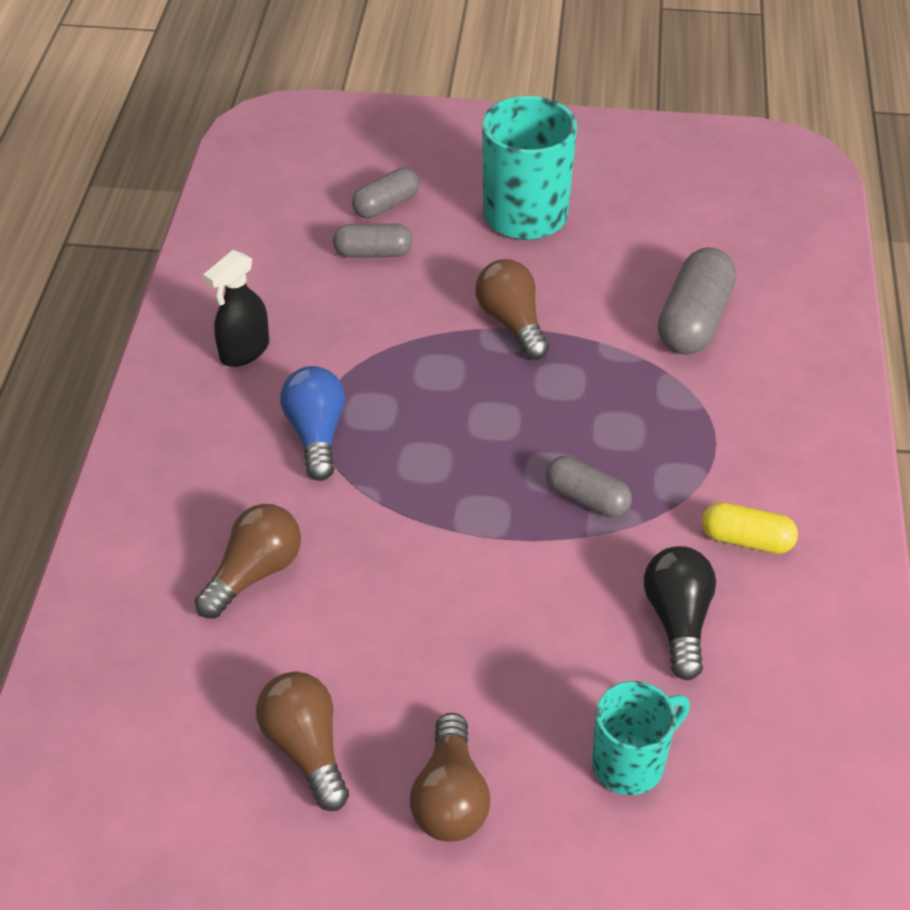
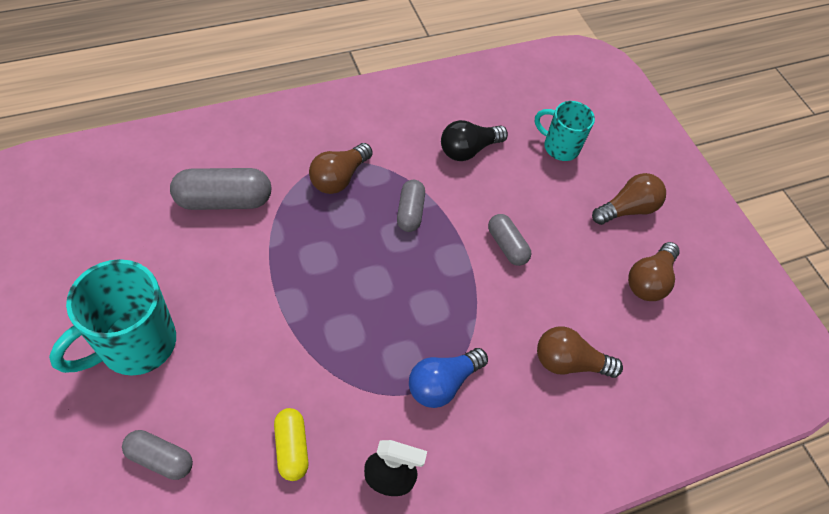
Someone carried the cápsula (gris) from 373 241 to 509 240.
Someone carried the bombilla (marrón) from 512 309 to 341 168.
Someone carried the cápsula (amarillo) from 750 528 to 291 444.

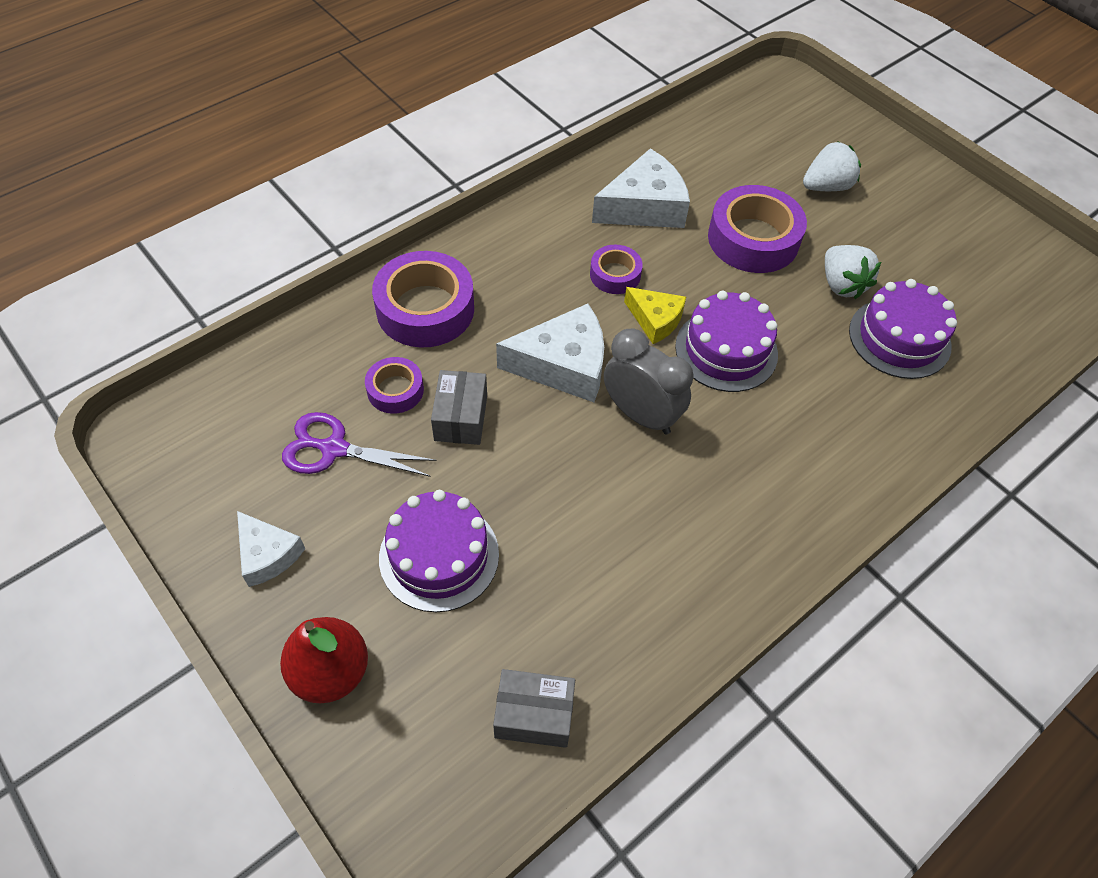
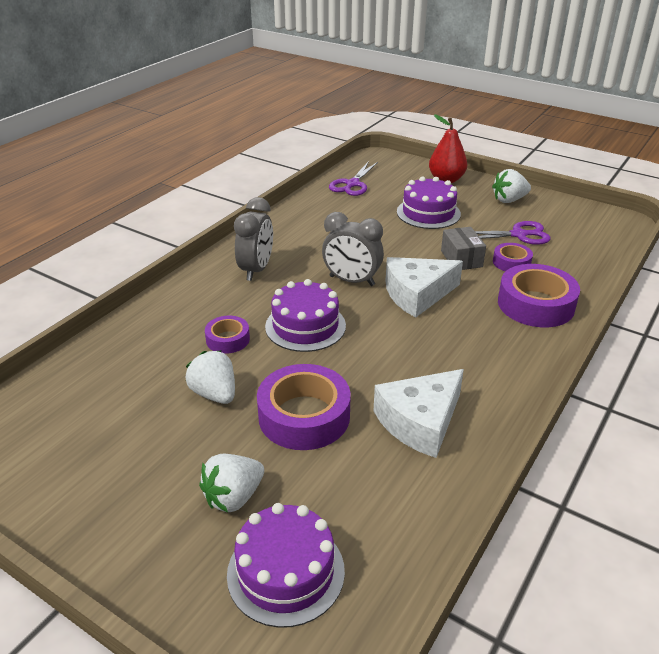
Someone swapped the queso (blanco) at 271 549 for the fresa (blanco) at 511 186.
Someone swapped the caja (gris) at 534 708 for the tijeras (morado) at 353 178.
Someone carried the cinta adhesiva (morado) from 616 269 to 227 335.
Someone took away the queso (amarillo) at 655 315.
Someone carried the tarta (morado) from 903 329 to 286 565.
Someone put down the despertador (gris) at 253 239.

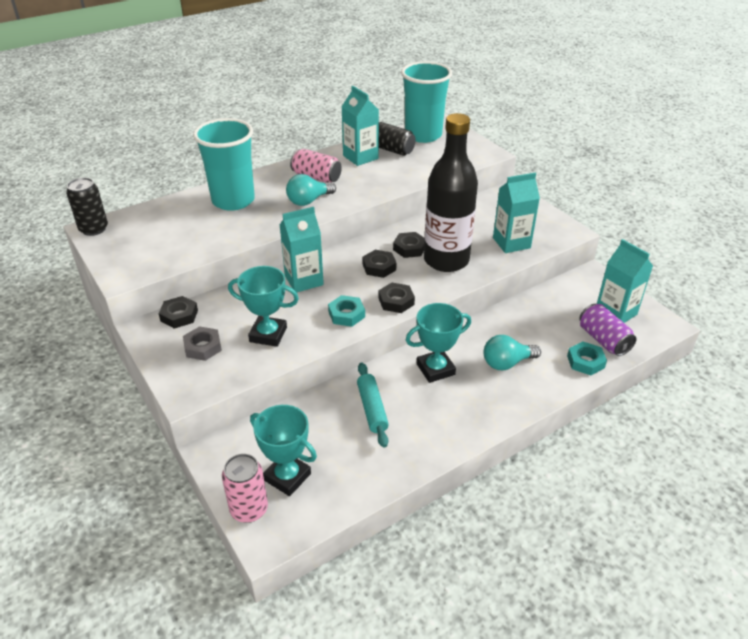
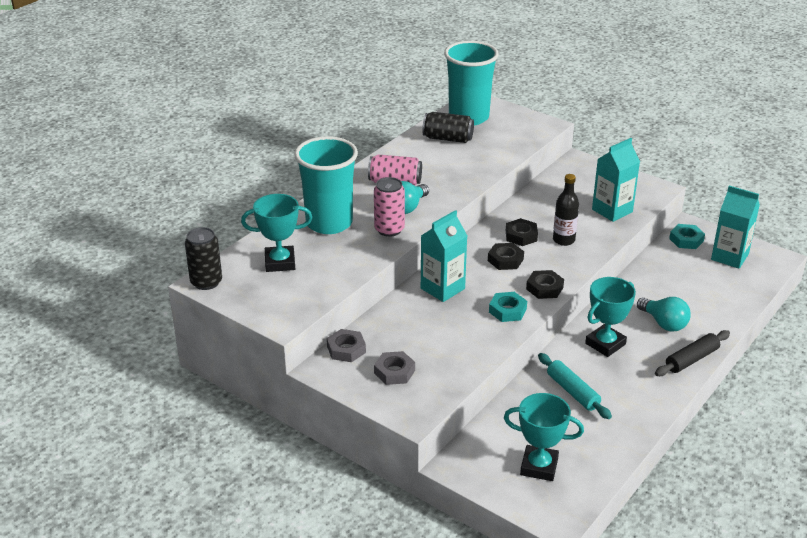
Someone repainted the tuerca (negro) at 178 312, which became the tuerca (gris) at 346 345.
Someone carried the lata (rosa) from 245 488 to 389 207.
Someone carried the trofeo (turquesa) from 263 306 to 276 233.
Someone took away the cartón de leche (turquesa) at 360 126.
Someone scaled the botella (negro) at 451 192 by 0.48.
Someone rotated the bombilla (turquesa) at 512 352 by 90 degrees counterclockwise.
Someone carried the tuerca (turquesa) from 587 358 to 687 236.
Someone took away the lata (morado) at 608 330.
Someone put down the rodillo (negro) at 692 353.

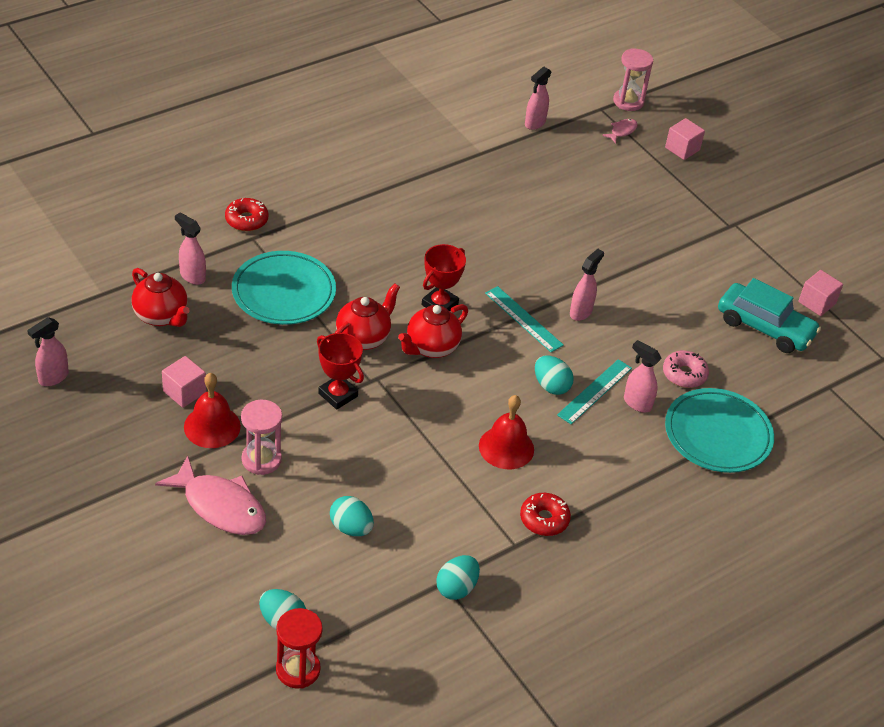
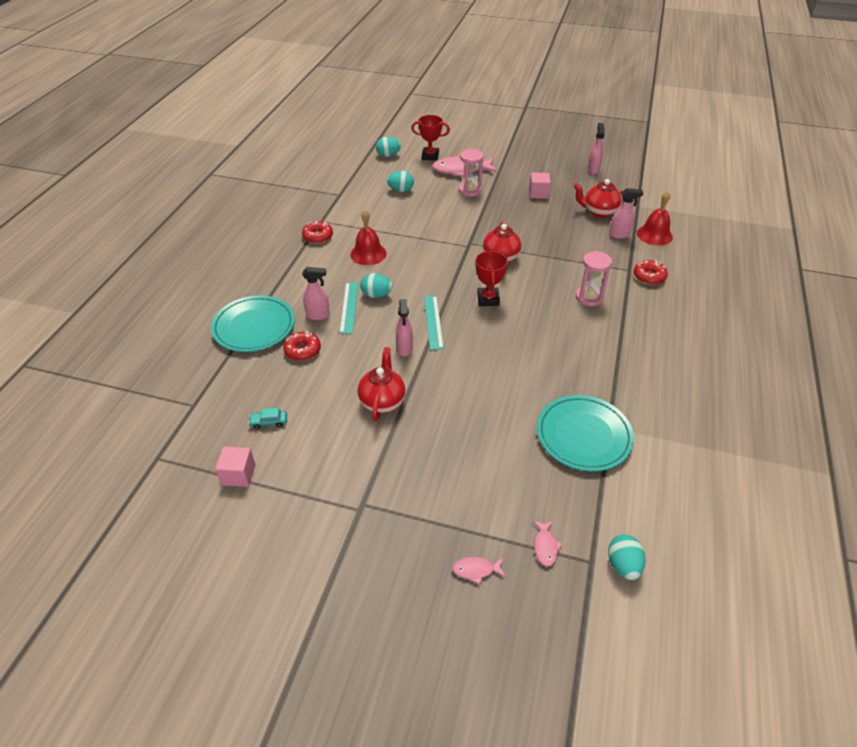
Someone carried the campana (rojo) from 212 410 to 655 218.
Someone carried the plato (turquesa) from 284 288 to 585 433.
Someone took away the reloj de arena (rojo) at 299 648.
Someone carried the trofeo (rojo) from 340 371 to 430 138.
Someone carried the tetera (rojo) from 433 331 to 381 384.
Someone carried the huevo (turquesa) from 458 577 to 627 557.
Someone rotated the regla (turquesa) at 524 319 by 75 degrees clockwise.
Someone took away the pulverizador (rosa) at 538 98.
Someone carried the reloj de arena (rosa) from 633 79 to 594 278.
Someone repainted the rosquilla (rosa) at 686 369, which became the rosquilla (rojo) at 302 346.
Someone swapped the cubo (rosa) at 685 139 for the pez (rosa) at 479 570.
Someone scaled the coche (turquesa) at 769 315 by 0.41.

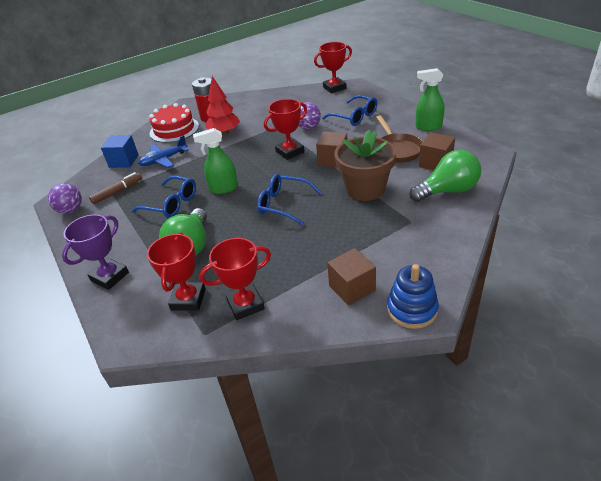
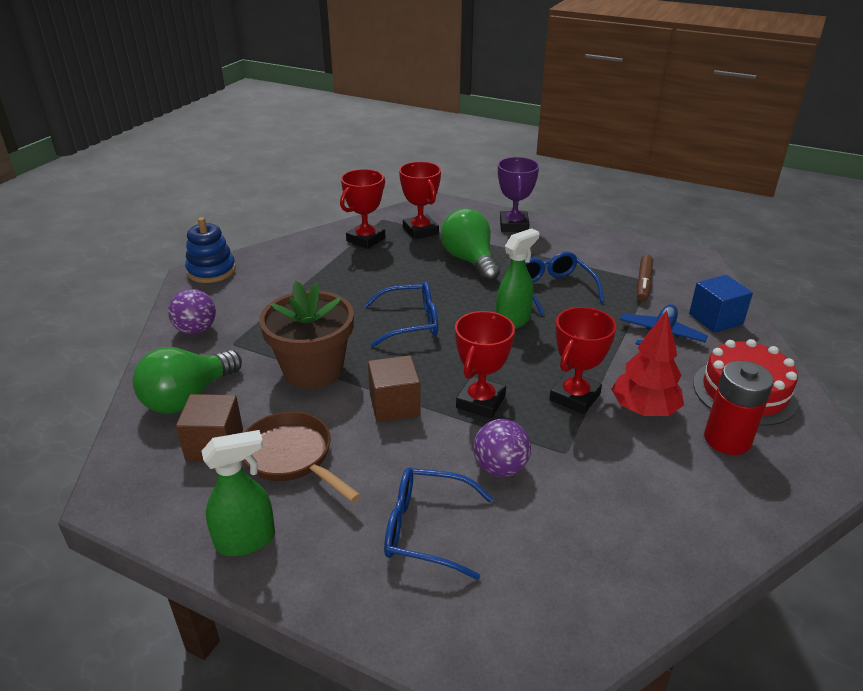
Someone carried the pelota (morado) from 65 198 to 192 311.
Someone rotated the gafas (azul) at 164 197 by 75 degrees clockwise.
Someone carried the trofeo (rojo) from 333 67 to 583 360.
Someone took away the cubo (marrón) at 351 277.

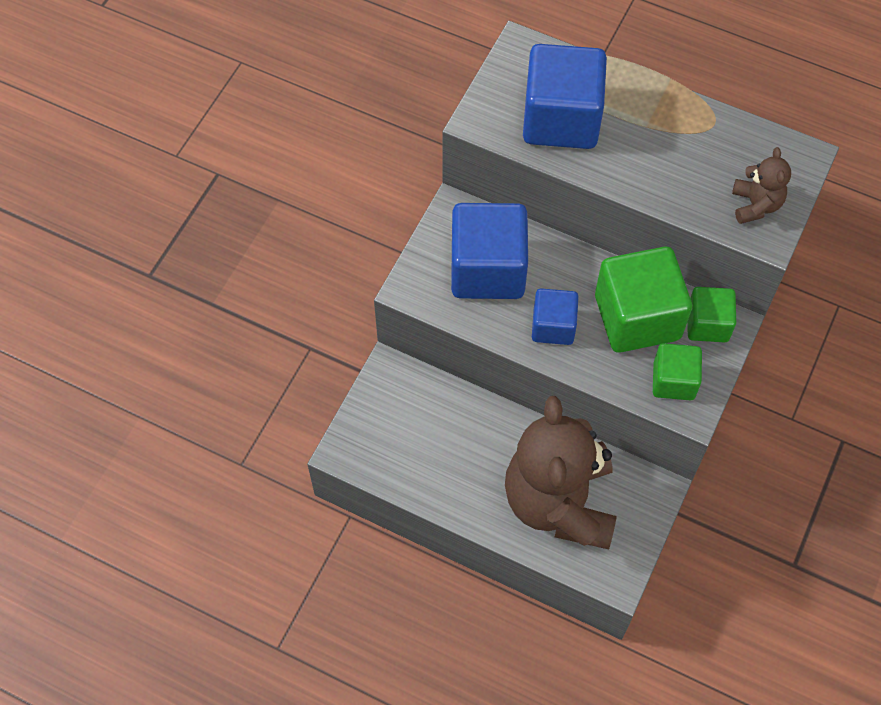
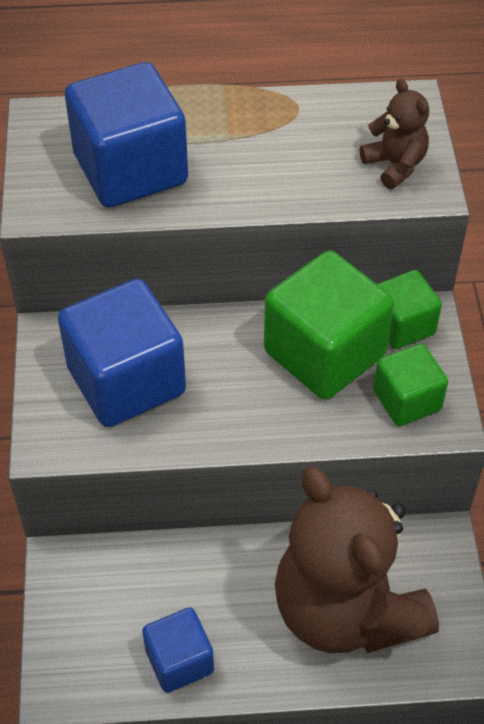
Someone carried the cubo (azul) from 555 316 to 178 650.

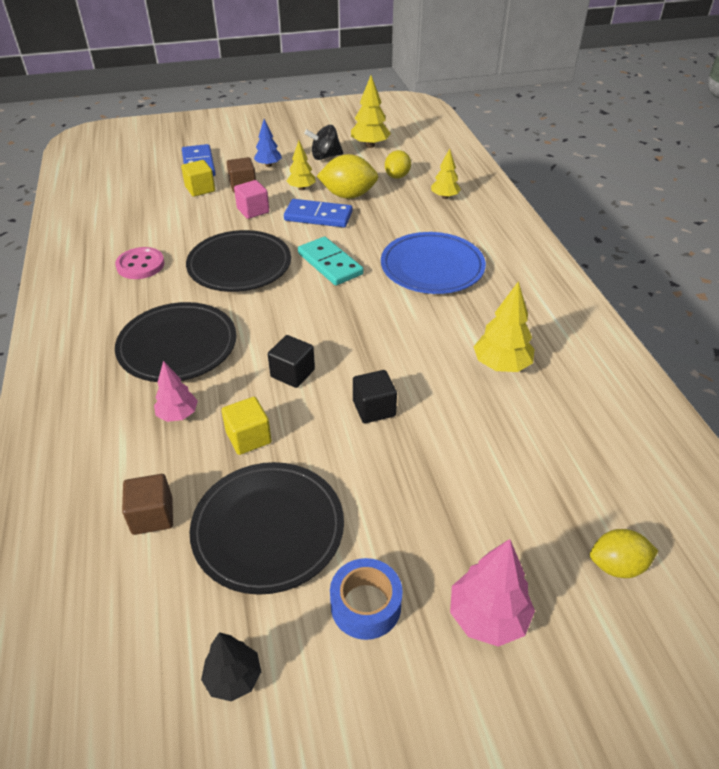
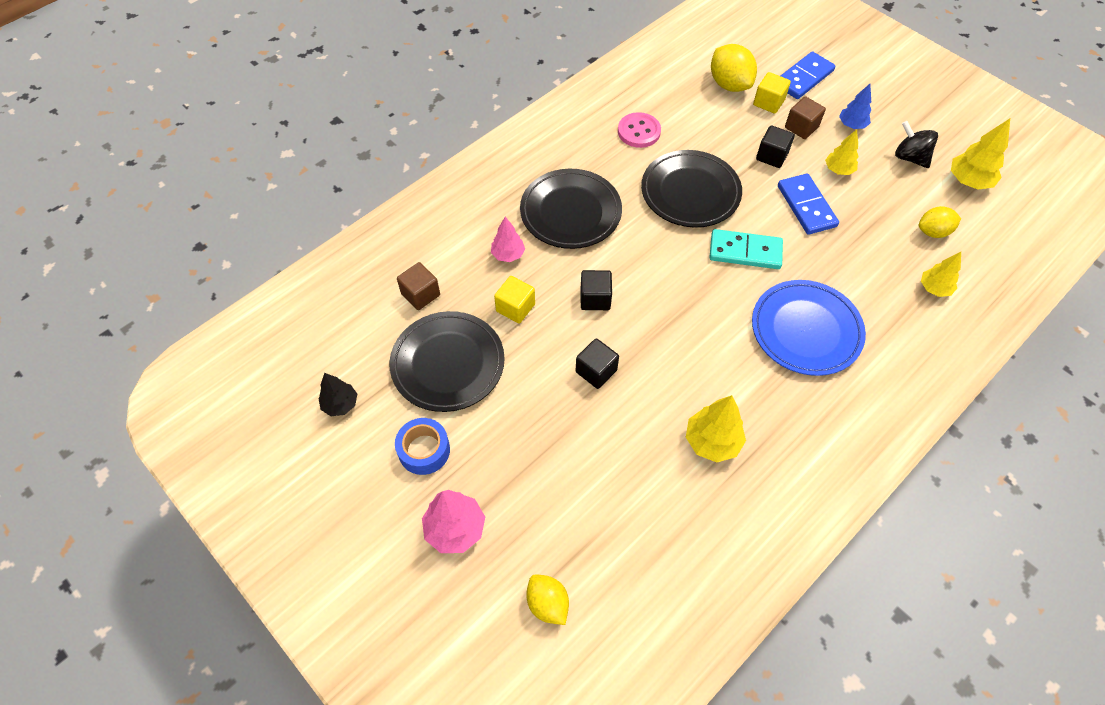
Someone repainted the cubo (rosa) at 251 199, which became the cubo (negro) at 775 146.
Someone rotated the ficha de dominó (turquesa) at 331 261 by 75 degrees clockwise.
Someone carried the limón (amarillo) from 347 176 to 734 68.

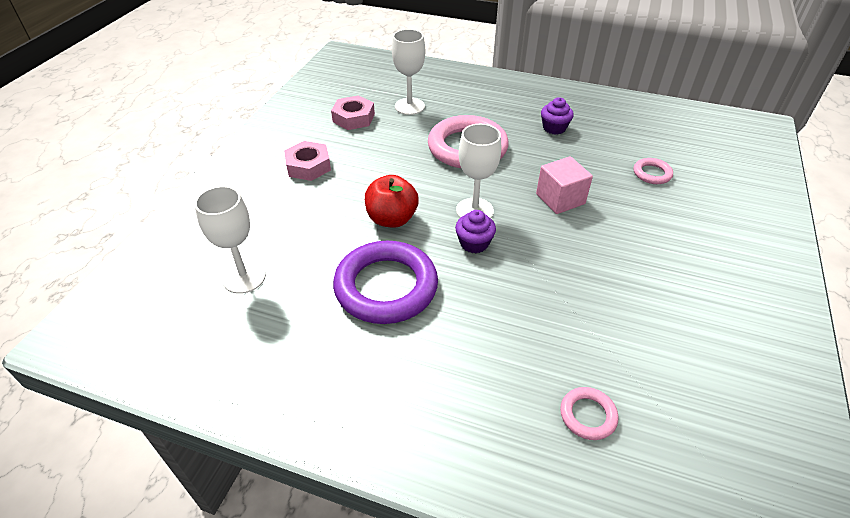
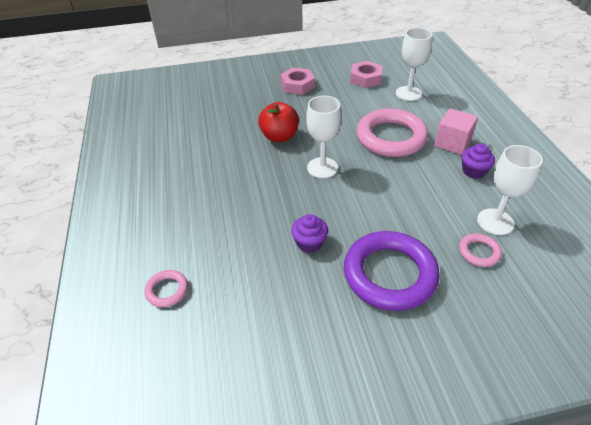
Someone carried the copa (blanco) from 230 240 to 510 190.
Someone carried the anillo (morado) from 385 282 to 392 271.
Someone carried the magdalena (morado) from 475 231 to 309 233.
Someone carried the cubo (rosa) from 564 185 to 456 131.

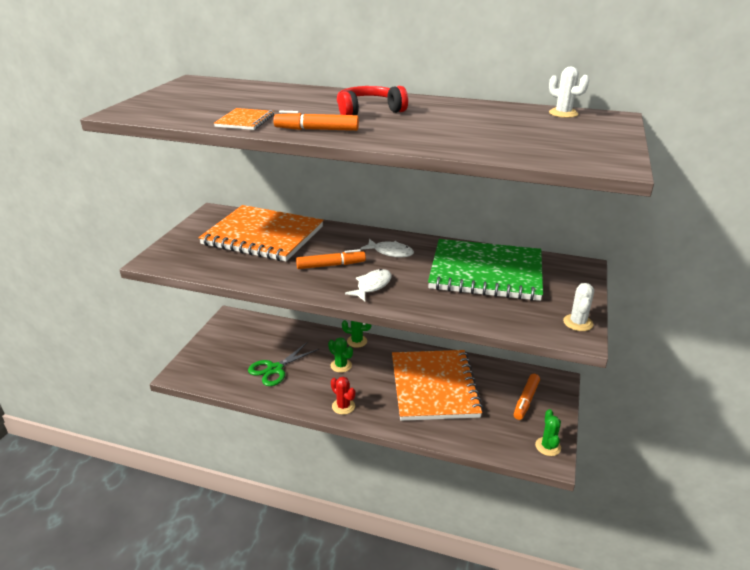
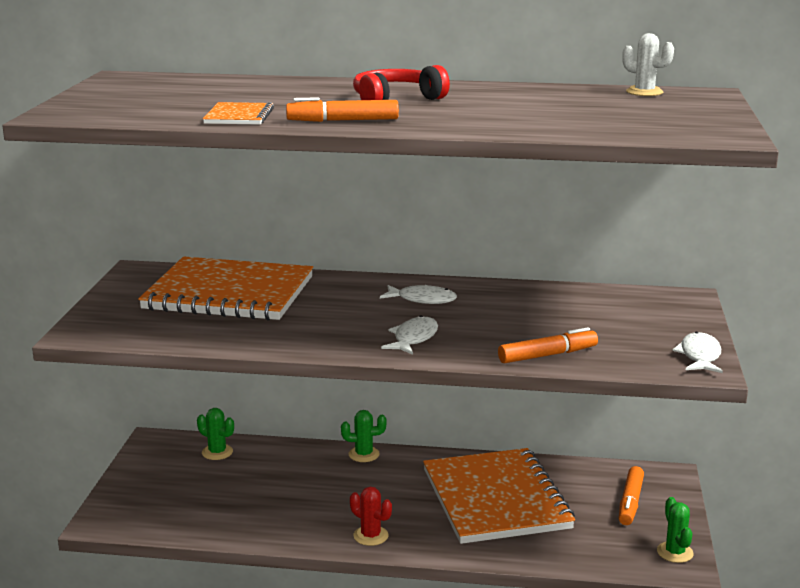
Someone took away the tijeras (verde) at 283 364.
Someone carried the rotulador (naranja) from 331 259 to 548 345.
Someone carried the cactus (verde) from 340 355 to 215 434.
Someone took away the cuaderno (verde) at 485 270.
Someone swapped the cactus (blanco) at 578 307 for the pez (blanco) at 697 352.

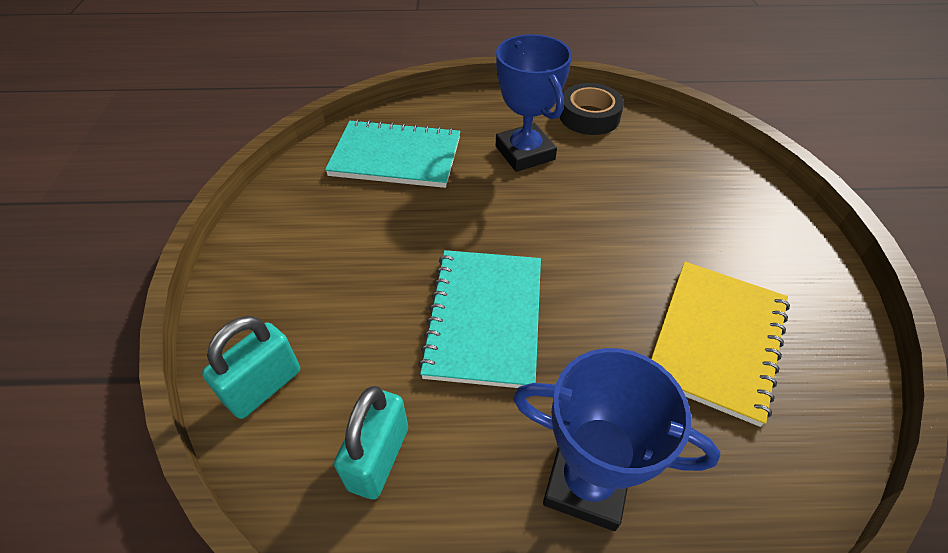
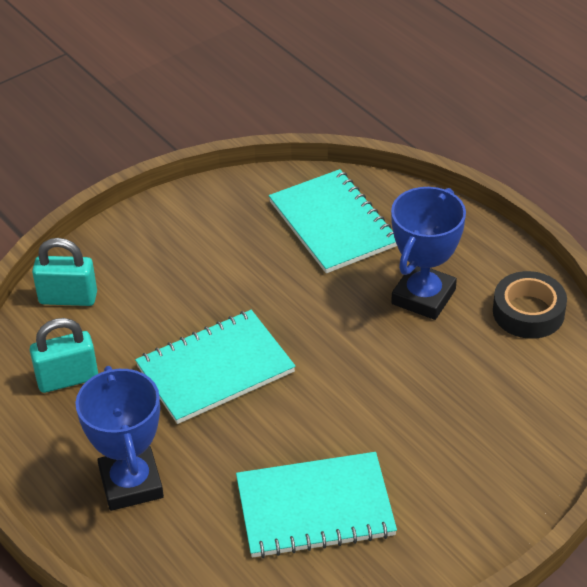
Someone repainted the cuaderno (amarillo) at 720 344, which became the cuaderno (turquesa) at 316 505.

